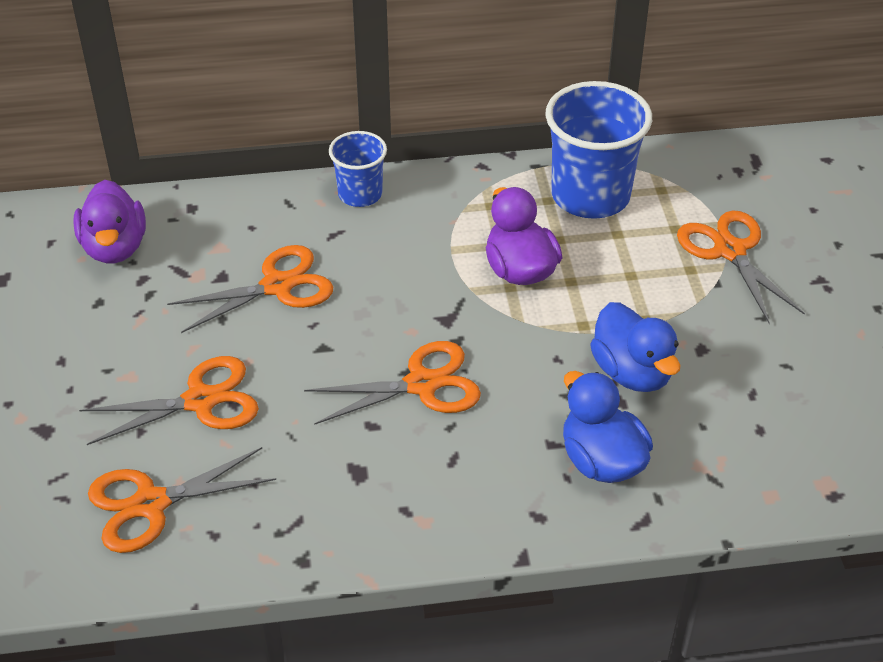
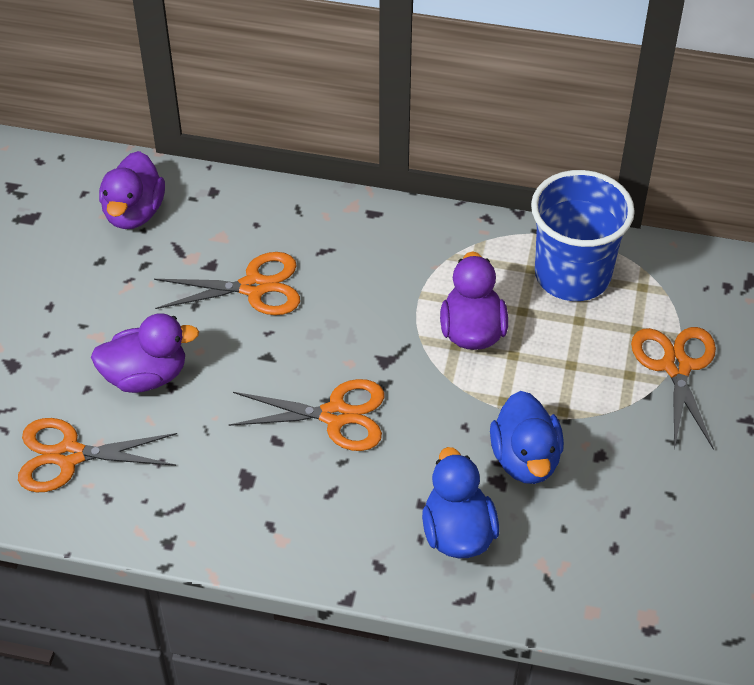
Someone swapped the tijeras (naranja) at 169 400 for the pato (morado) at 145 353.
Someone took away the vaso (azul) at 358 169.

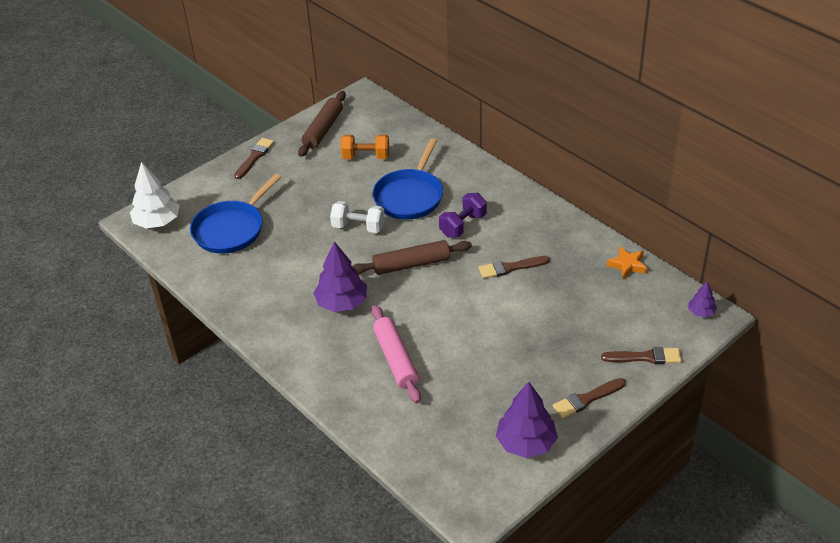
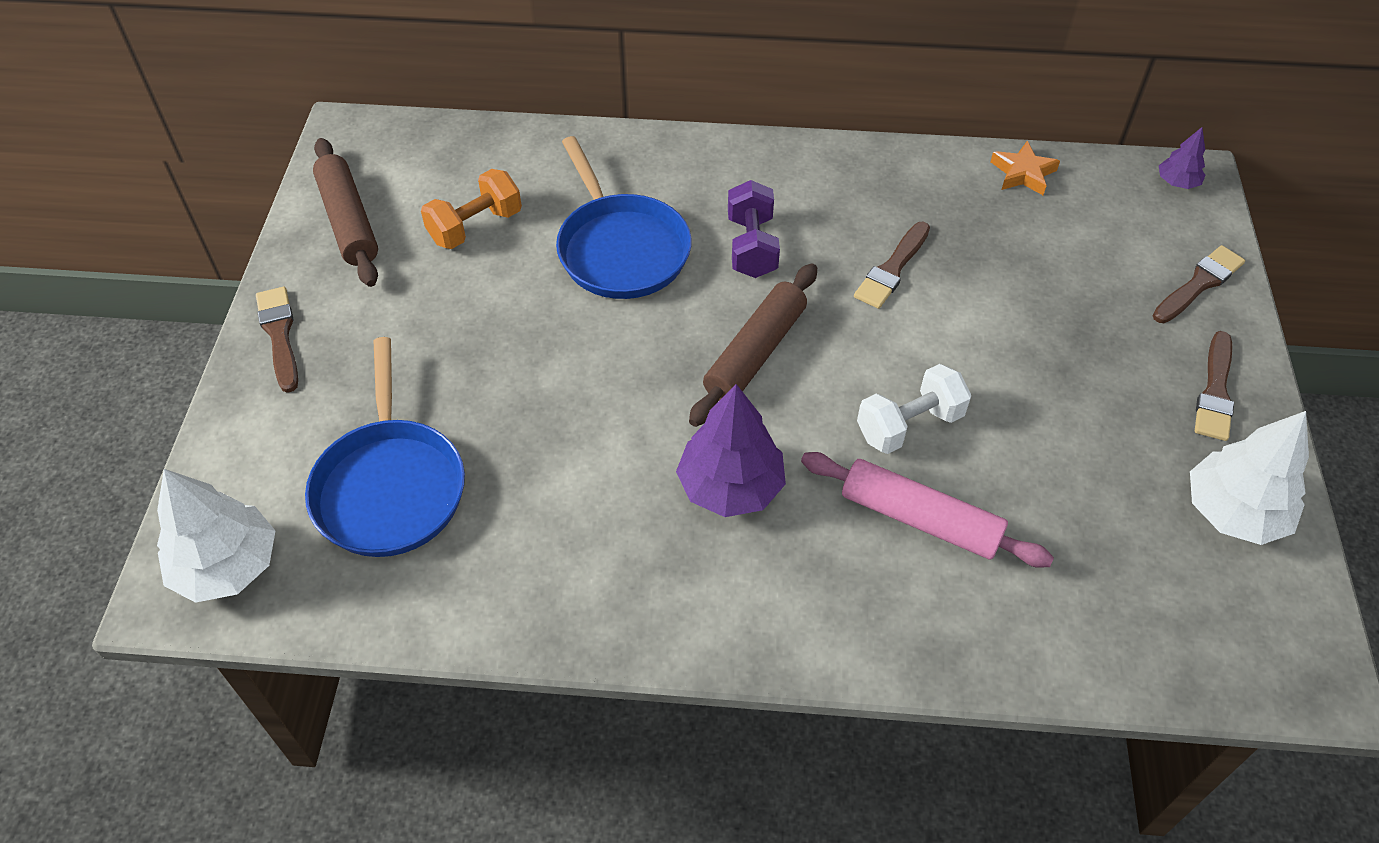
Someone carried the mancuerna (blanco) from 357 217 to 914 409.
Someone repainted the árbol (morado) at 527 420, which became the árbol (blanco) at 1249 478.

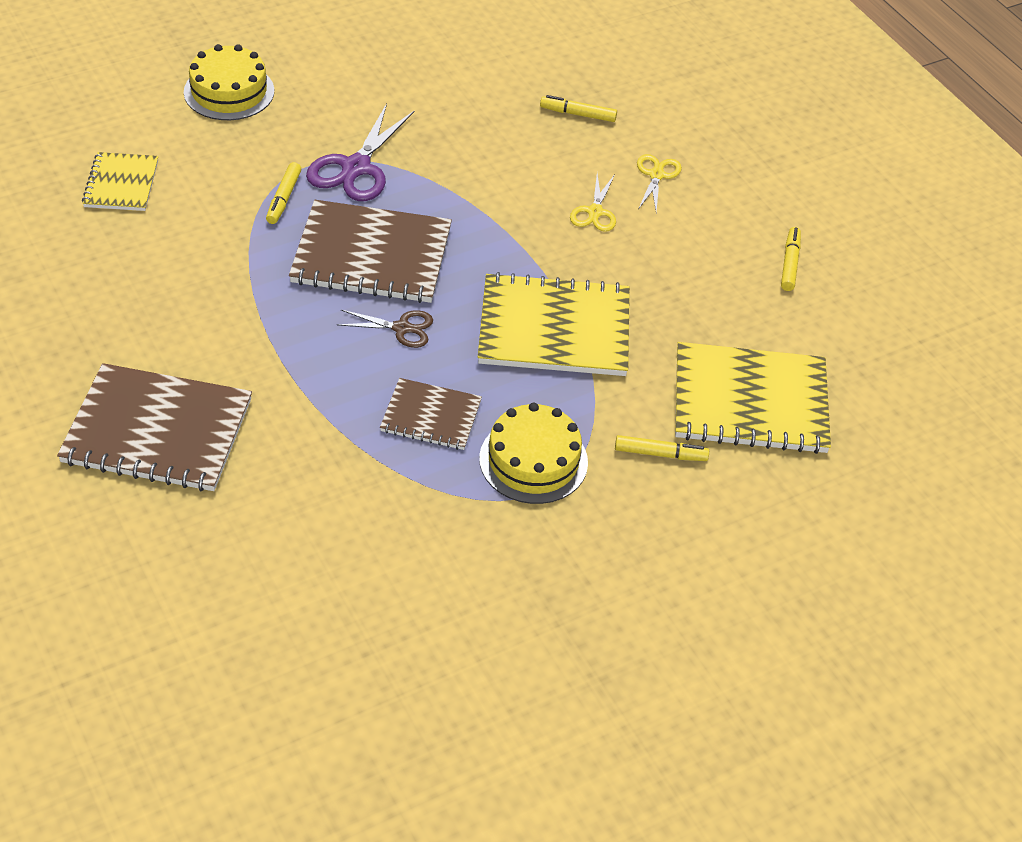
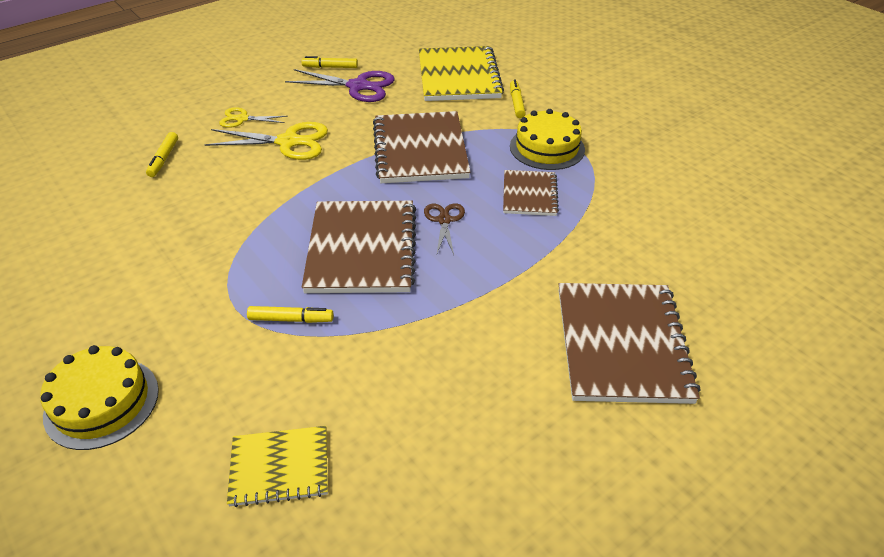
Someone carried the tijeras (morado) from 360 152 to 340 85.
Someone repainted the cuaderno (amarillo) at 554 324, which became the cuaderno (marrón) at 421 147.
Someone scaled the tijeras (amarillo) at 593 203 by 1.74.

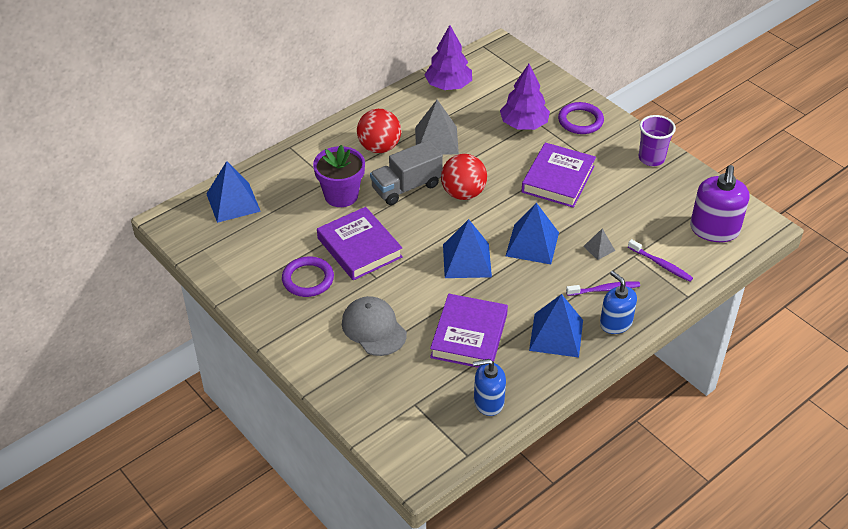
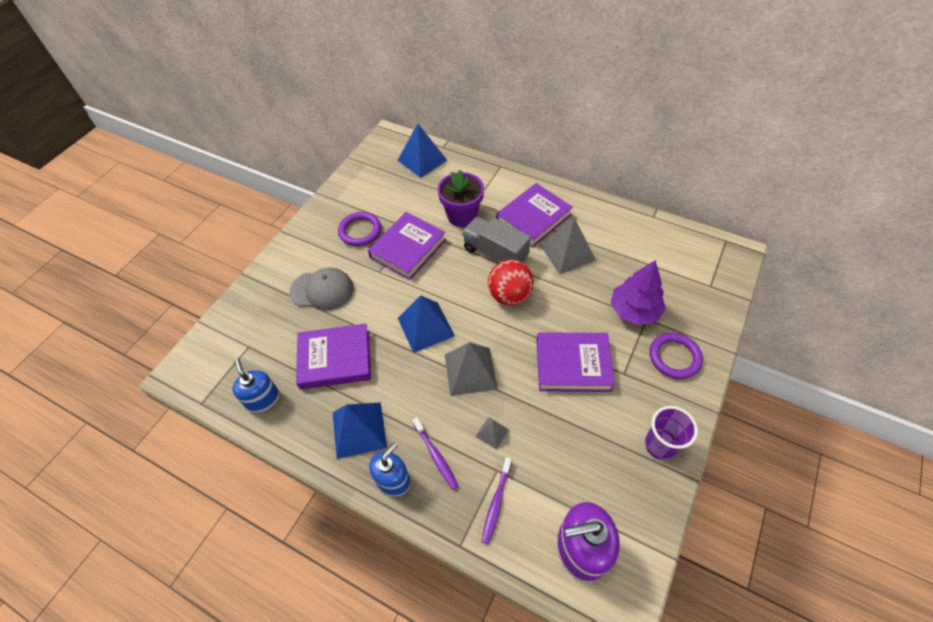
Someone rotated the gorra (gris) at 374 326 by 60 degrees clockwise.
Someone swapped the pelota (rojo) at 379 131 for the libro (morado) at 534 215.
Someone took away the árbol (morado) at 448 57.
Someone repainted the pirámide (azul) at 532 233, which became the pirámide (gris) at 471 369.

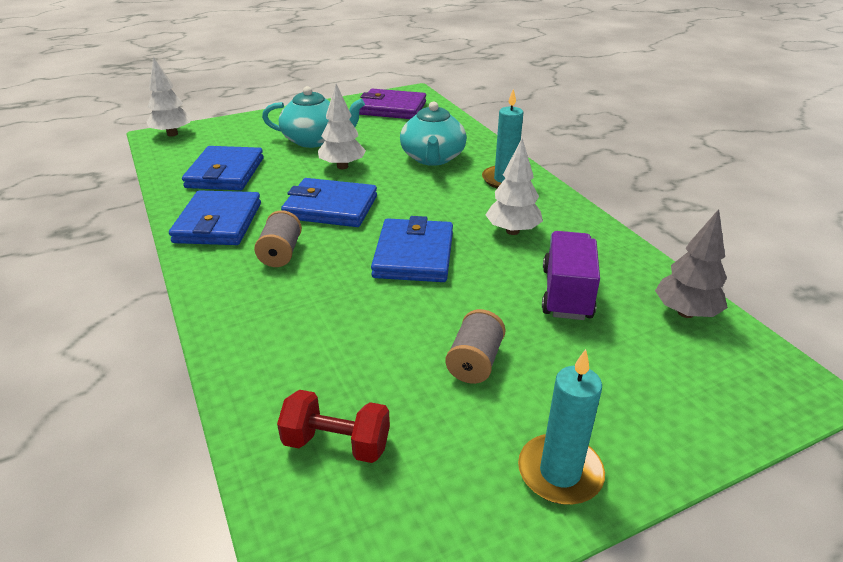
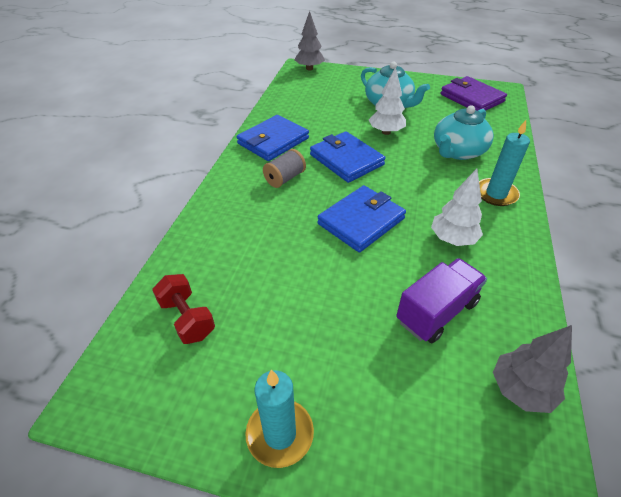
Someone repainted the árbol (blanco) at 169 96, which became the árbol (gris) at 310 40.
Someone took away the cartera (azul) at 223 168.
Someone took away the carrete (gris) at 475 346.

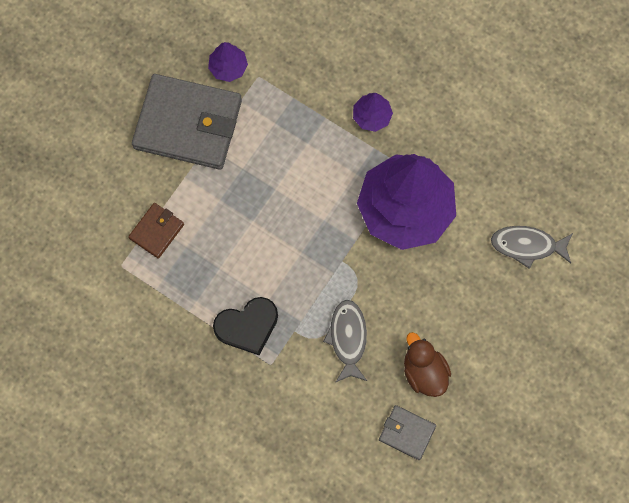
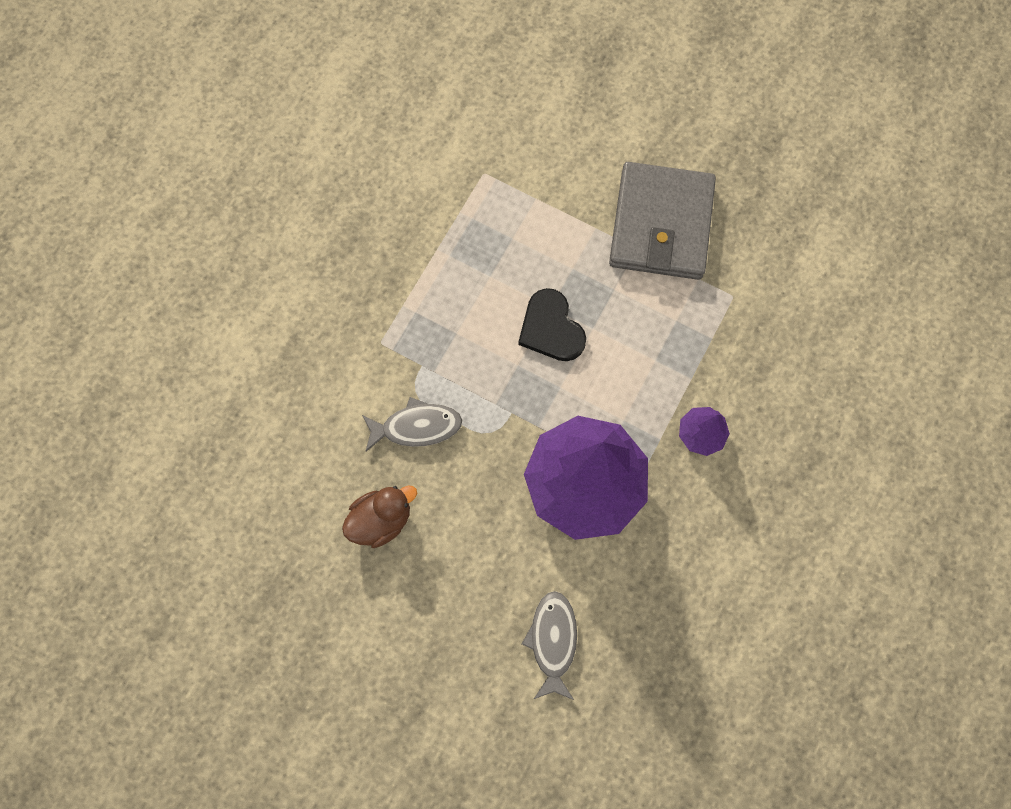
Someone took away the cartera (marrón) at 156 231.
Someone took away the árbol (morado) at 228 62.
Someone carried the corazón (negro) from 245 326 to 552 324.
Someone took away the cartera (gris) at 407 432.

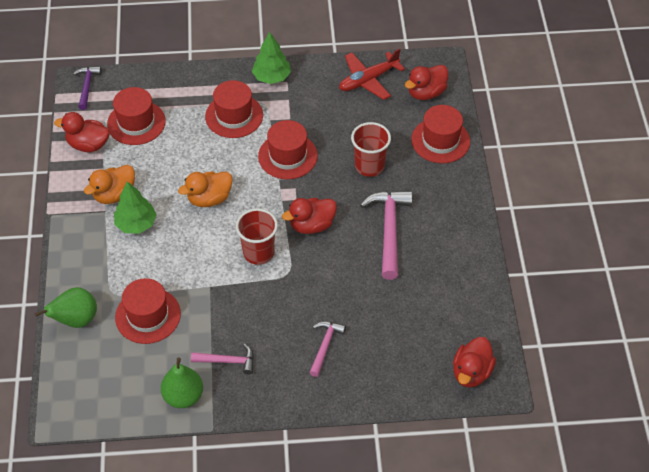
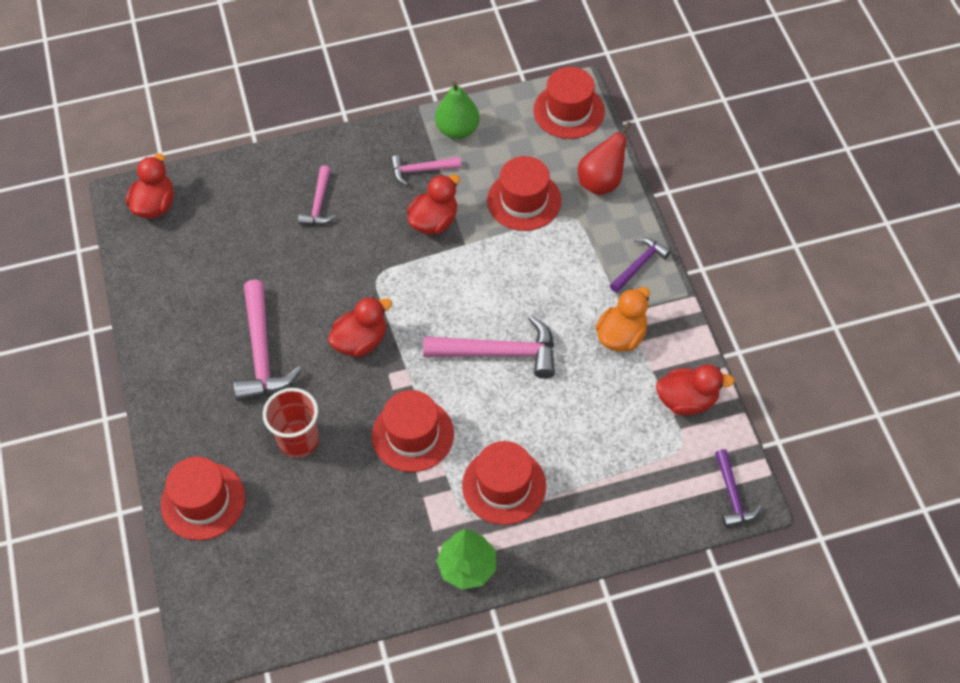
Someone repainted the pera (verde) at 66 307, which became the pera (rojo) at 604 158.
Someone carried the sombrero (rojo) from 136 116 to 569 103.
Someone took away the árbol (verde) at 135 207.
Someone swapped the pato (naranja) at 205 189 for the martillo (rosa) at 489 347.
Someone took away the vaso (rojo) at 257 236.
Someone took away the avión (rojo) at 372 74.
Someone carried the pato (rojo) from 426 82 to 433 204.
Someone put down the martillo (morado) at 640 265.

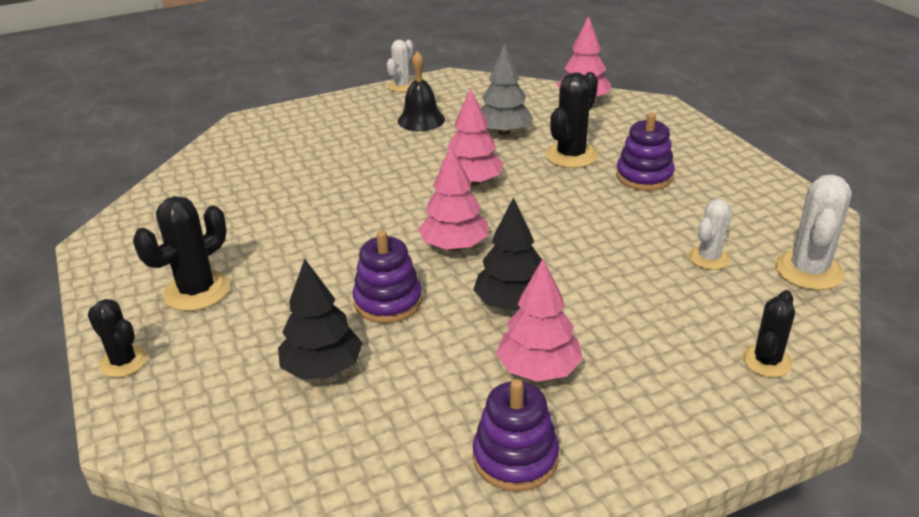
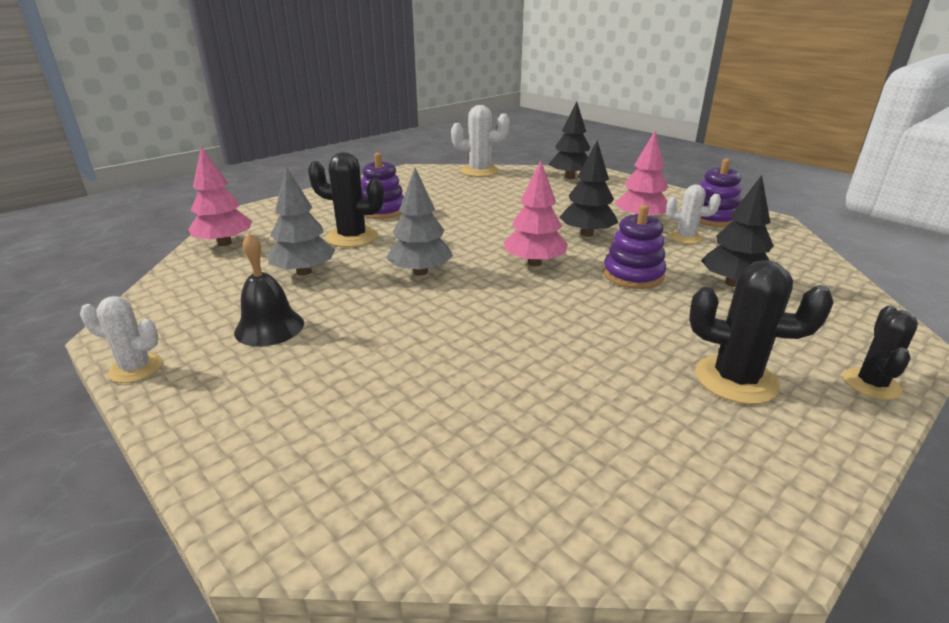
Someone repainted the árbol (rosa) at 472 137, which became the árbol (gris) at 419 222.
Someone carried the cactus (blanco) from 710 234 to 693 214.
Someone swapped the cactus (negro) at 768 333 for the árbol (negro) at 569 140.

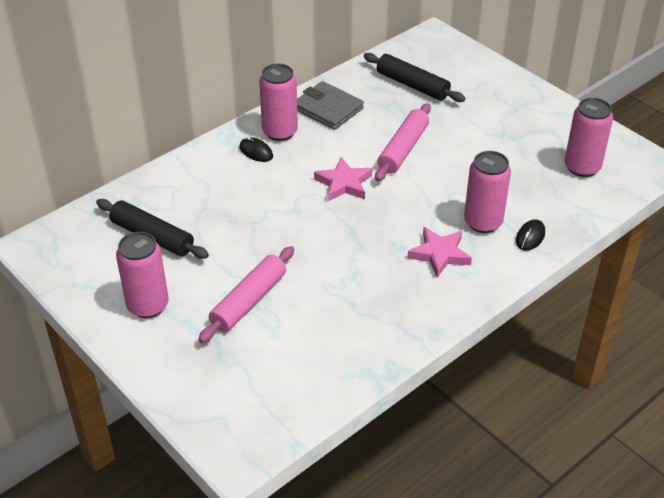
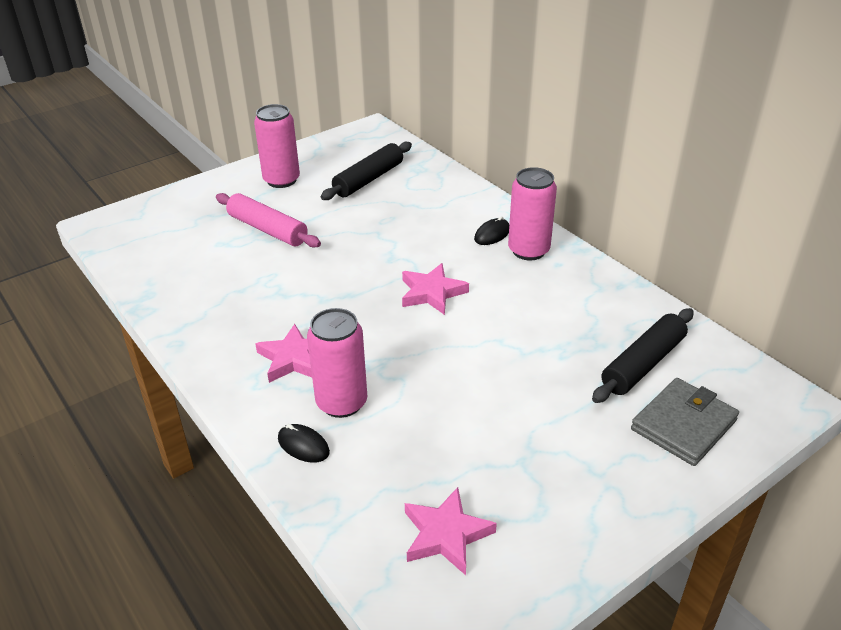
Someone carried the cartera (gris) from 330 105 to 685 422.
Someone took away the rodillo (rosa) at 403 142.
Someone swapped the lata (rosa) at 588 137 for the estrella (rosa) at 451 531.

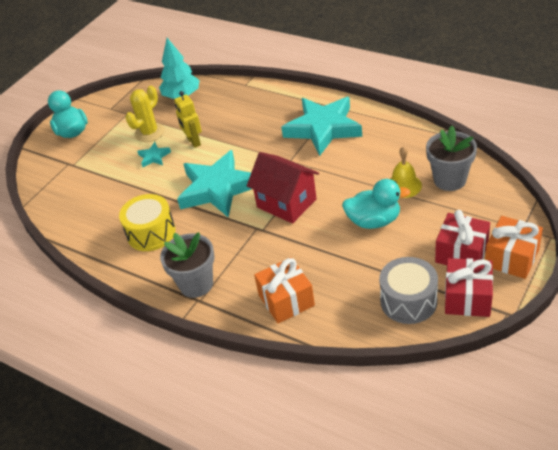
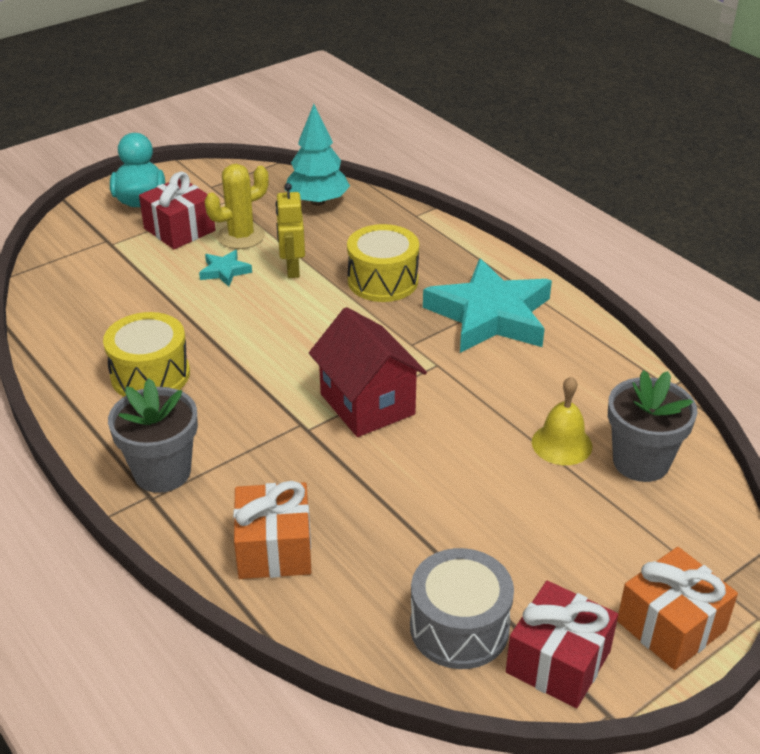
Someone took away the estrella (turquesa) at 214 183.
Someone took away the pato (turquesa) at 376 204.
Someone carried the regalo (rojo) from 462 237 to 177 210.
Someone put down the tambor (amarillo) at 383 263.

